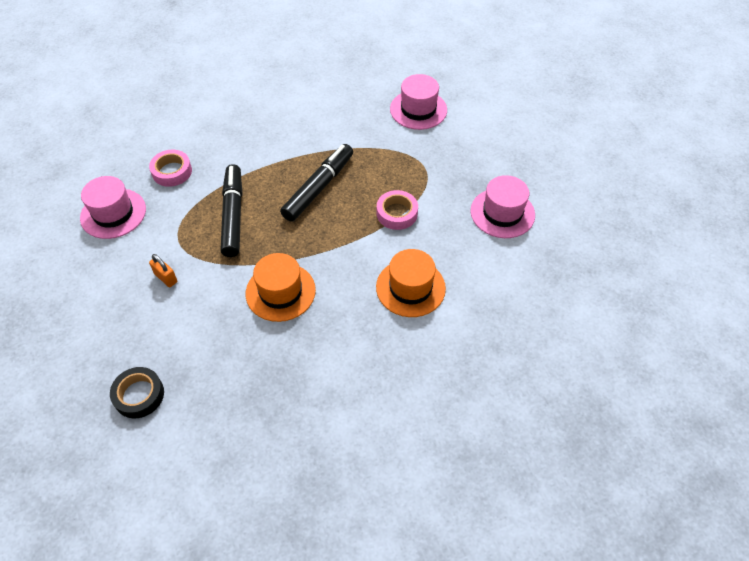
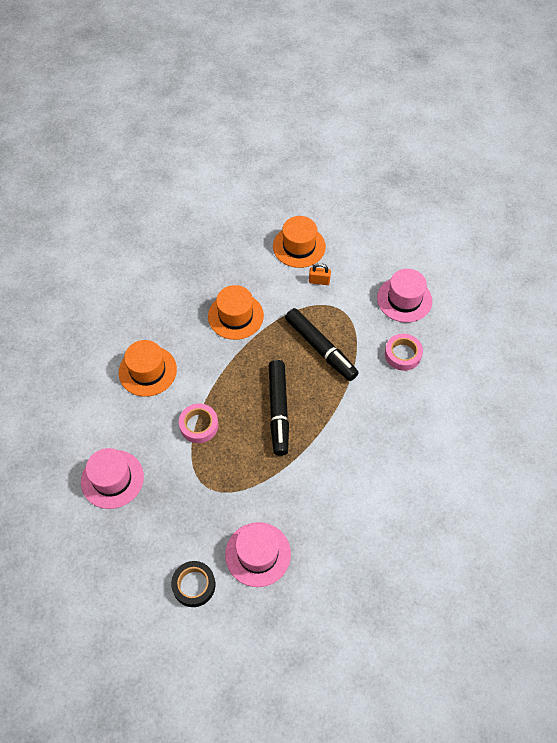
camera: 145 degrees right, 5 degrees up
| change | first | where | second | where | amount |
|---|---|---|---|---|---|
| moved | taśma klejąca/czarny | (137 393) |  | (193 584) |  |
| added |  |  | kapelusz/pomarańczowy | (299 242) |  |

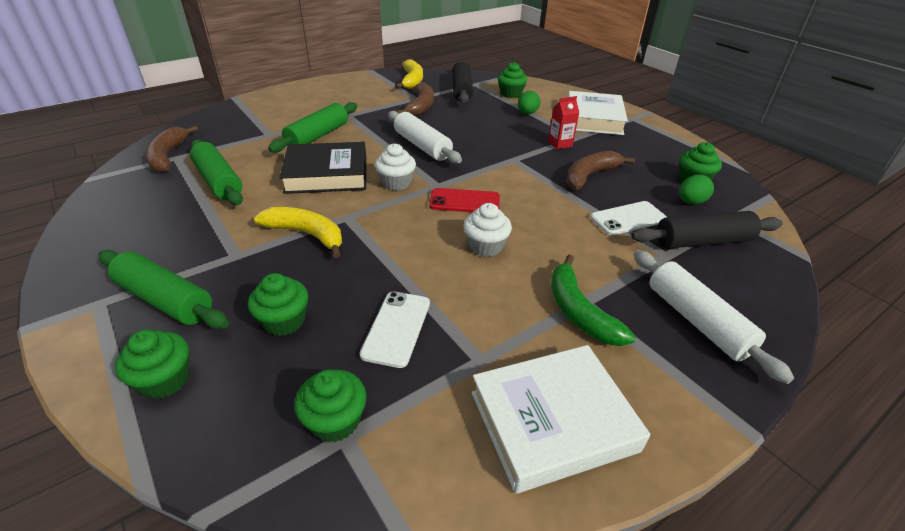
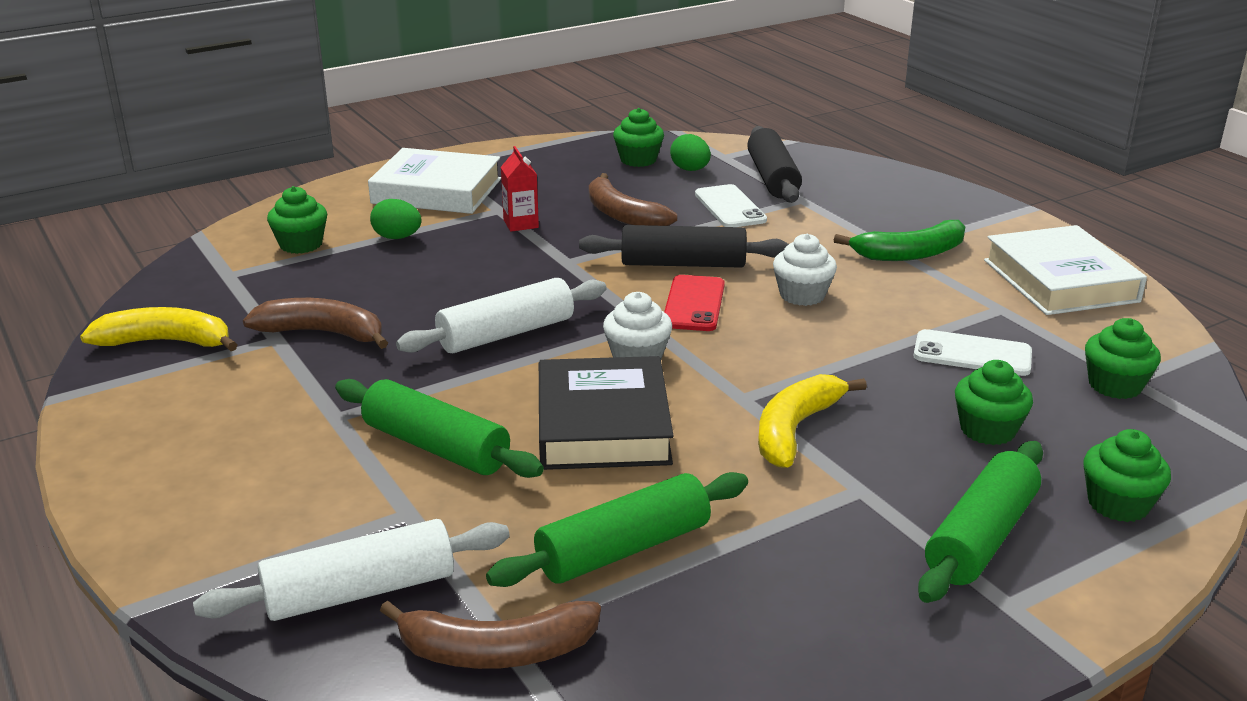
camera: 85 degrees left, 10 degrees down
| change | first | where | second | where | amount |
|---|---|---|---|---|---|
| moved | wałek do ciasta/biały | (714 317) |  | (351 570) |  |
| moved | wałek do ciasta/czarny | (462 82) |  | (684 246) |  |

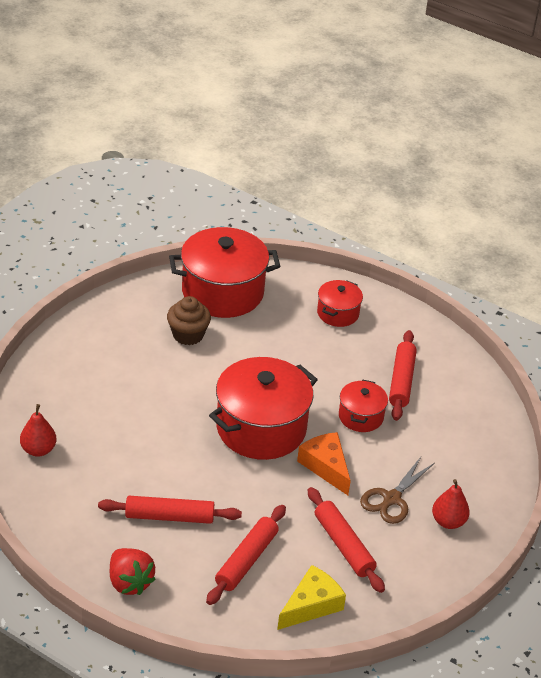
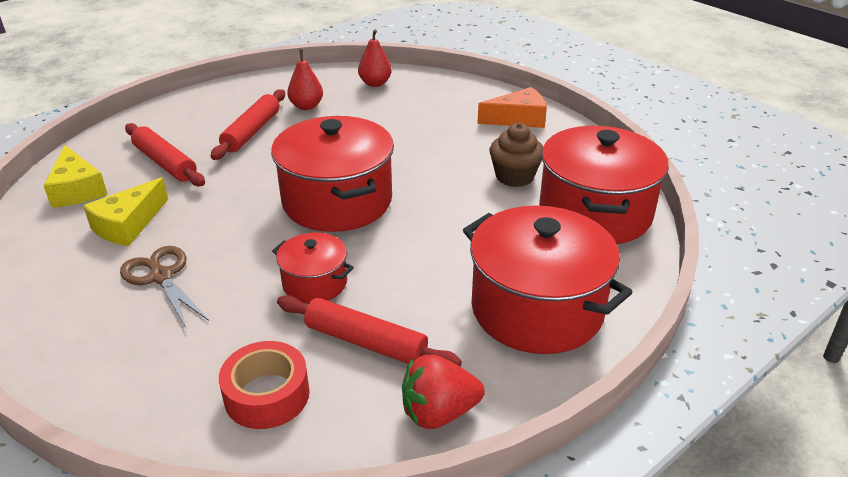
camera: 110 degrees right, 5 degrees down
| change | first | where | second | where | amount |
|---|---|---|---|---|---|
| replaced | wałek do ciasta/czerwony | (346 540) | ser/żółty | (125 211) |  |
| added |  |  | taśma klejąca/czerwony | (264 385) |  |
| moved | gruszka/czerwony | (451 504) |  | (305 79) |  |
| moved | truskawka/czerwony | (133 571) |  | (443 392) |  |
| resized | garnek/czerwony | (340 303) |  | (548 279) | x1.96 |
| moved | ser/pomarańczowy | (324 463) |  | (512 107) |  |

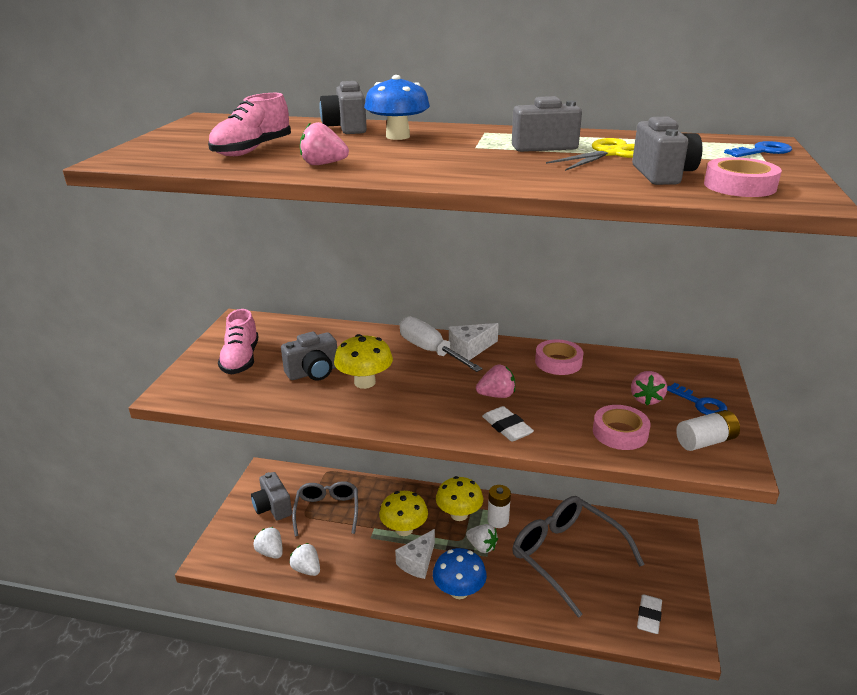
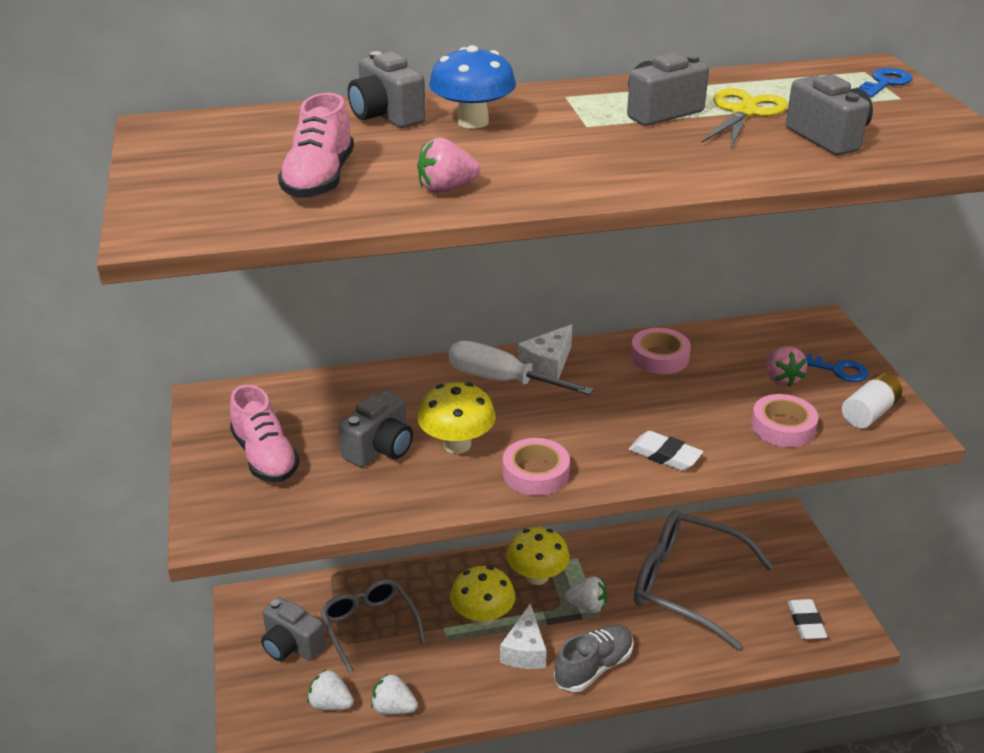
camera: 25 degrees left, 5 degrees up
| change | first | where | second | where | amount |
|---|---|---|---|---|---|
| moved | taśma klejąca/różowy | (743 177) |  | (536 467) |  |
| replaced | grzyb/niebieski | (460 573) | but/szary | (593 658) |  |
| removed | truskawka/różowy | (495 381) |  |  |  |
| removed | bateria/biały | (499 506) |  |  |  |

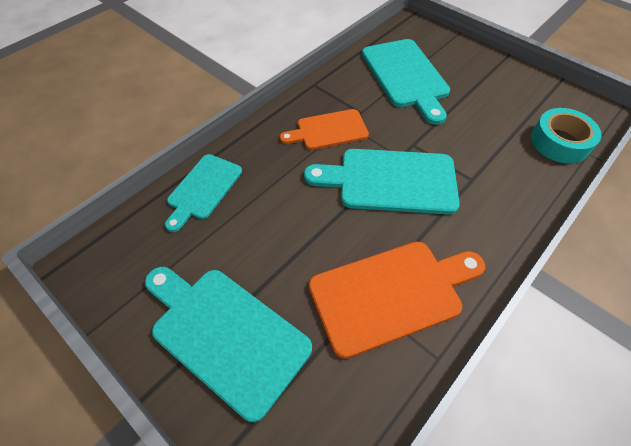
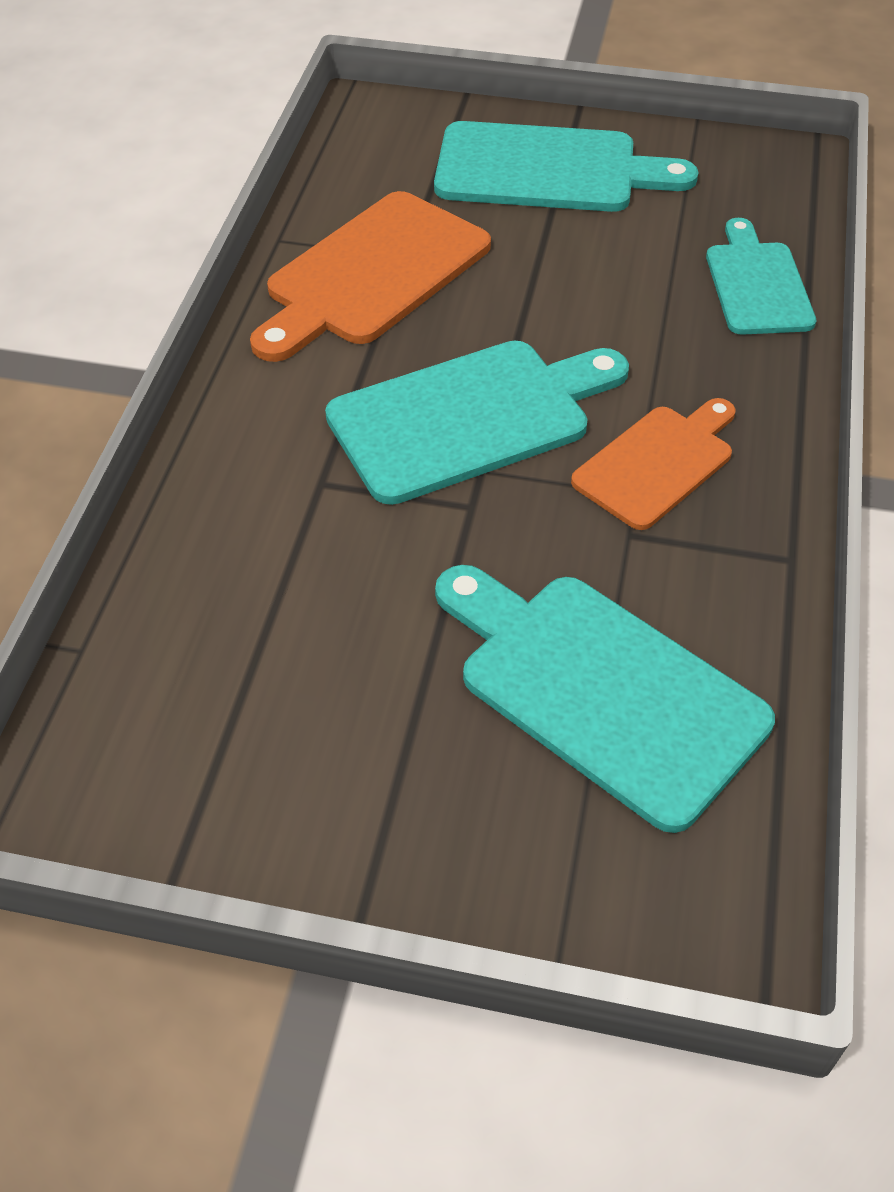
camera: 150 degrees right, 5 degrees down
| change | first | where | second | where | amount |
|---|---|---|---|---|---|
| removed | taśma klejąca/turkusowy | (566 136) |  |  |  |

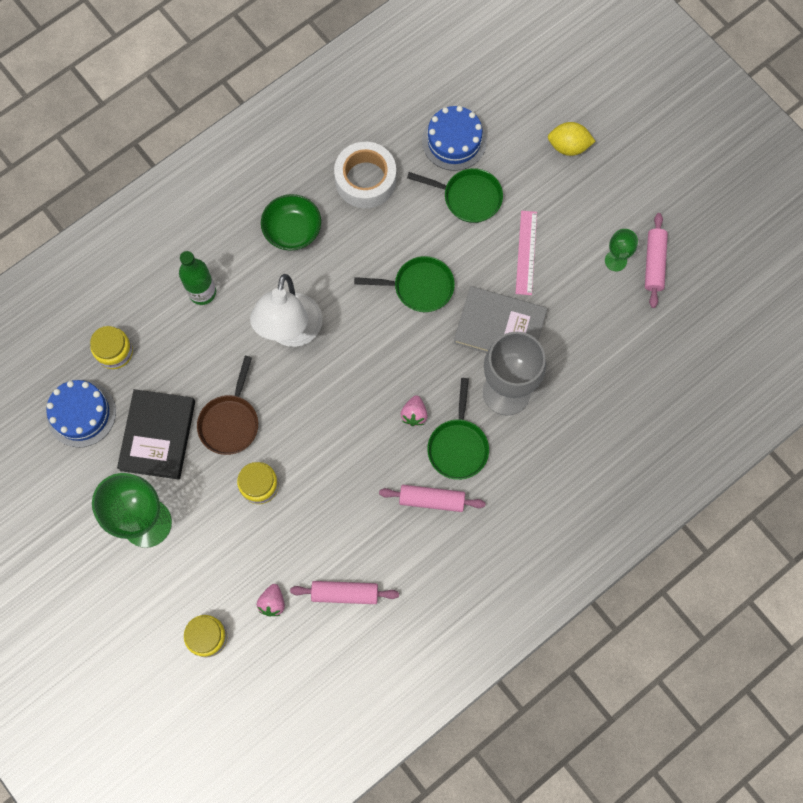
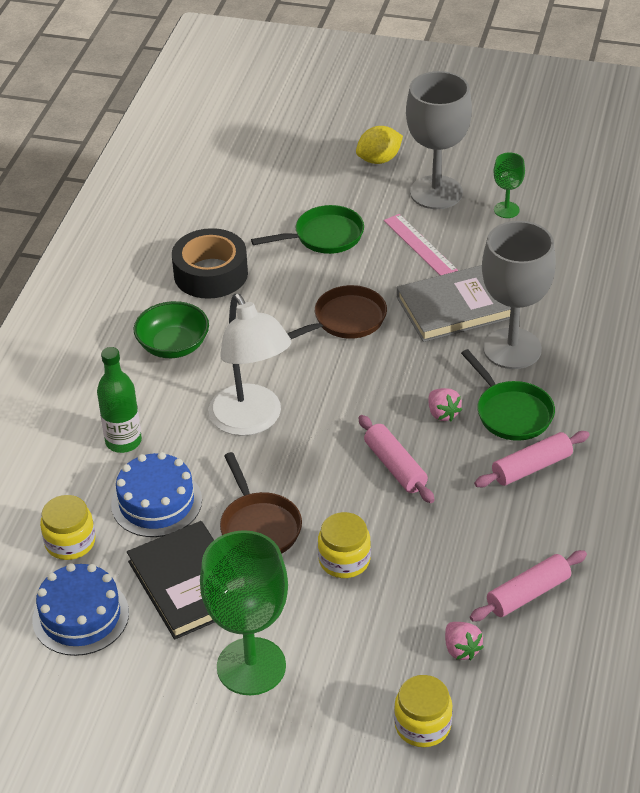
camera: 35 degrees left, 30 degrees down
| change | first | where | second | where | amount |
|---|---|---|---|---|---|
| moved | tort/niebieski | (454 138) |  | (156 494) |  |
| recoloured | taśma klejąca/biały | (365 175) | taśma klejąca/czarny | (210 263) |  |
| recoloured | patelnia/zielony | (404 284) | patelnia/brązowy | (337 312) |  |
| moved | wałek do ciasta/różowy | (656 260) |  | (396 459) |  |
| added |  |  | kielich/szary | (439 140) |  |

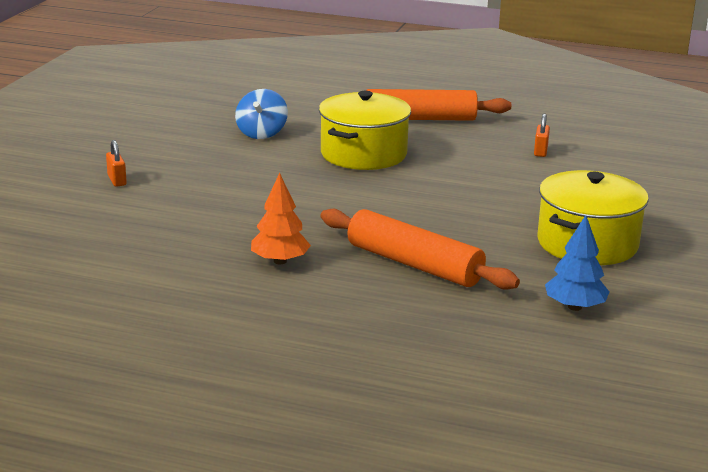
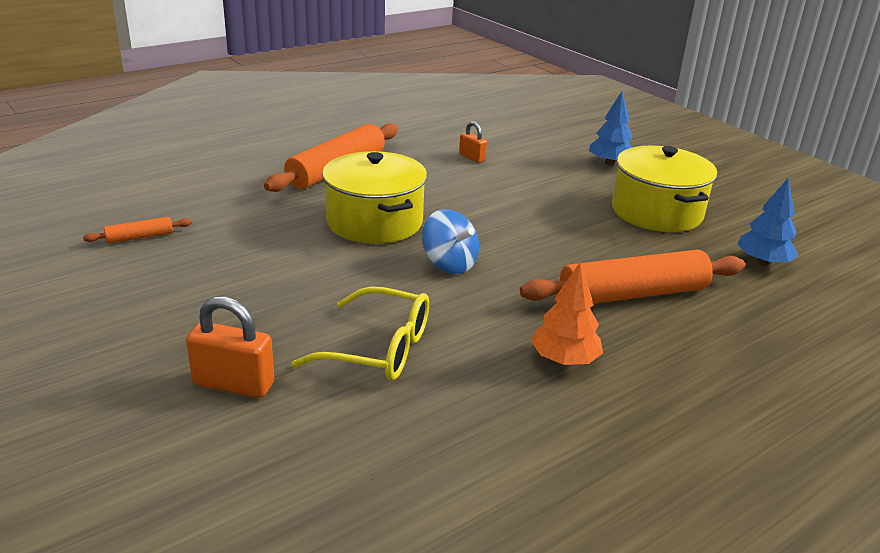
camera: 55 degrees left, 5 degrees up
| change | first | where | second | where | amount |
|---|---|---|---|---|---|
| added |  |  | wałek do ciasta/pomarańczowy | (137 230) |  |
| resized | kłódka/pomarańczowy | (116 163) |  | (230 347) | x1.67 |
| added |  |  | okulary/żółty | (360 333) |  |
| moved | bączek/niebieski | (261 114) |  | (450 241) |  |
| added |  |  | drzewko/niebieski | (610 129) |  |

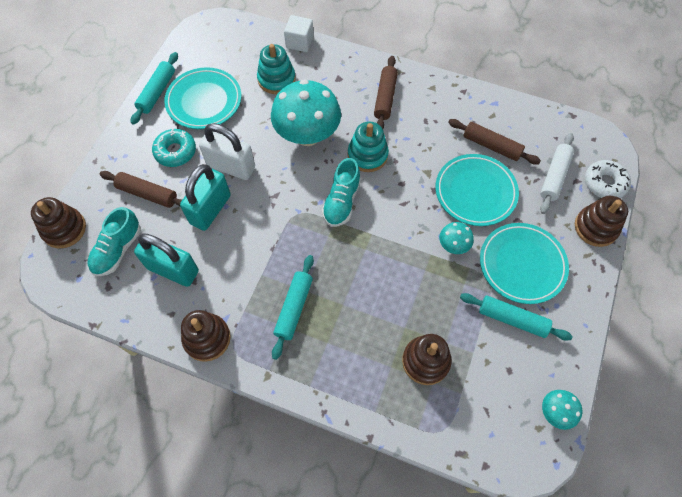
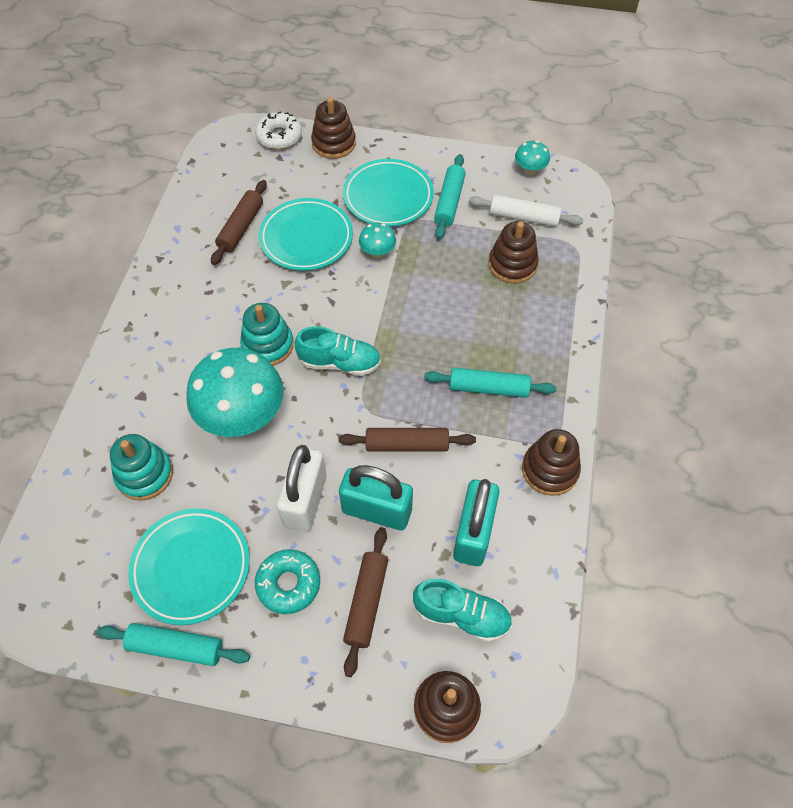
camera: 100 degrees left, 5 degrees down
| change | first | where | second | where | amount |
|---|---|---|---|---|---|
| moved | wałek do ciasta/brązowy | (386 92) |  | (407 440) |  |
| moved | wałek do ciasta/biały | (557 173) |  | (526 211) |  |
| removed | sześcian/biały | (299 33) |  |  |  |

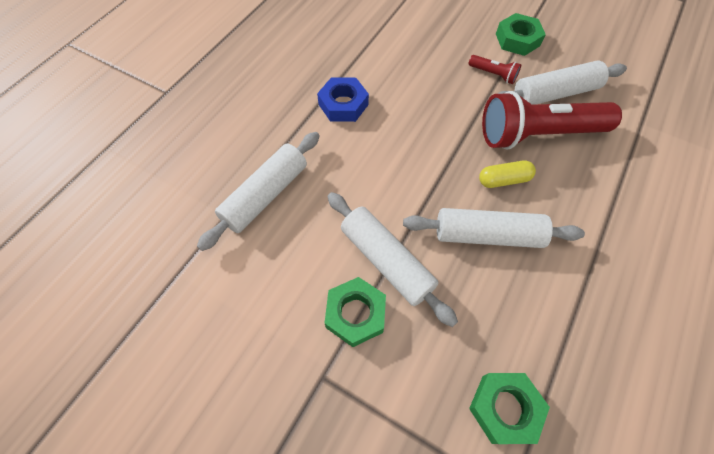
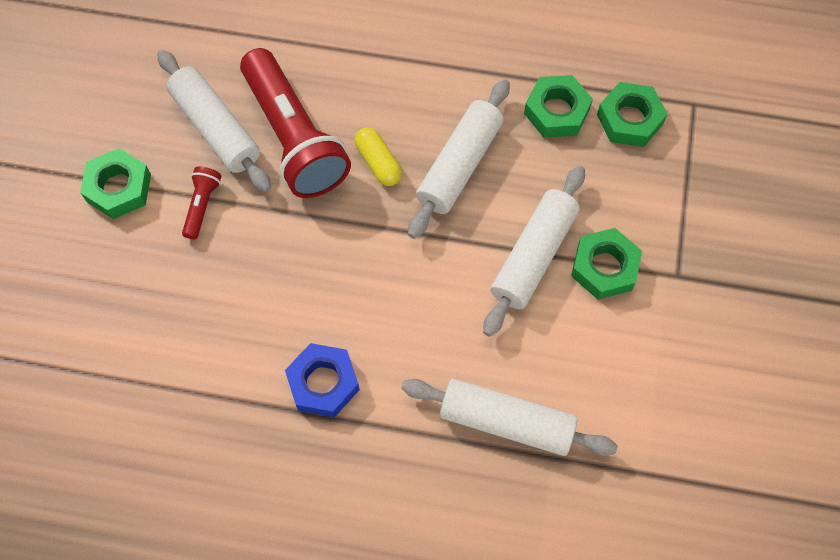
camera: 110 degrees left, 5 degrees up
| change | first | where | second | where | amount |
|---|---|---|---|---|---|
| turned | wałek do ciasta/biały | (494 228) |  | (459 159) | 45 degrees clockwise |
| added |  |  | nakrętka/zielony | (558 106) |  |

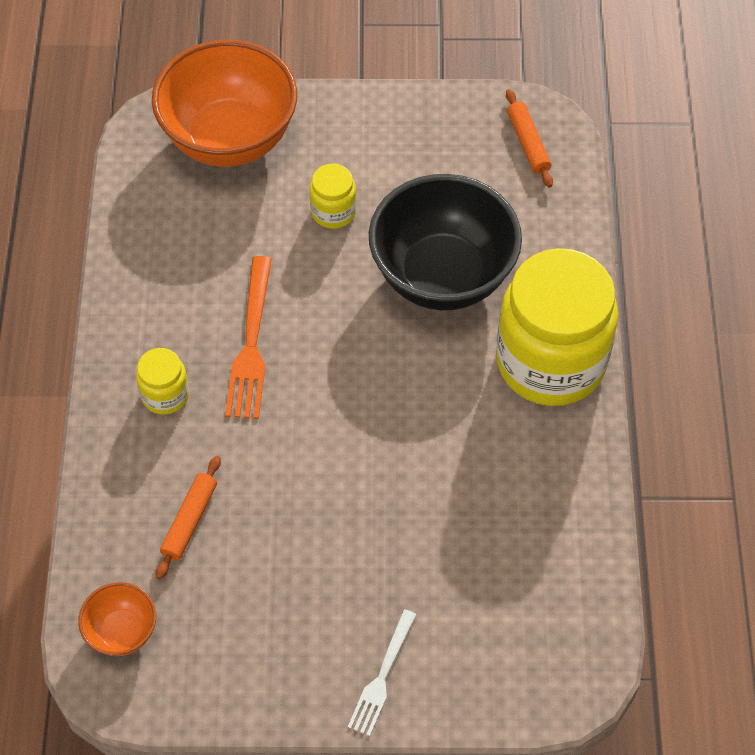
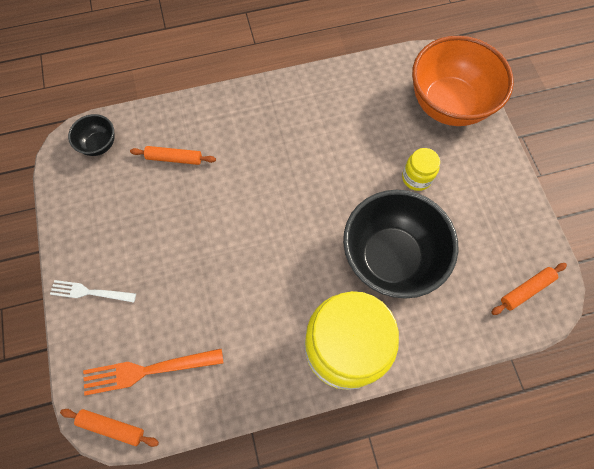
camera: 75 degrees right, 10 degrees up
| change | first | where | second | where | amount |
|---|---|---|---|---|---|
| added |  |  | wałek do ciasta/pomarańczowy | (109 428) |  |
| recoloured | miska/pomarańczowy | (117 619) | miska/czarny | (91 135) |  |
| moved | widelec/pomarańczowy | (248 337) |  | (153 372) |  |
| removed | słoik/żółty | (162 381) |  |  |  |

